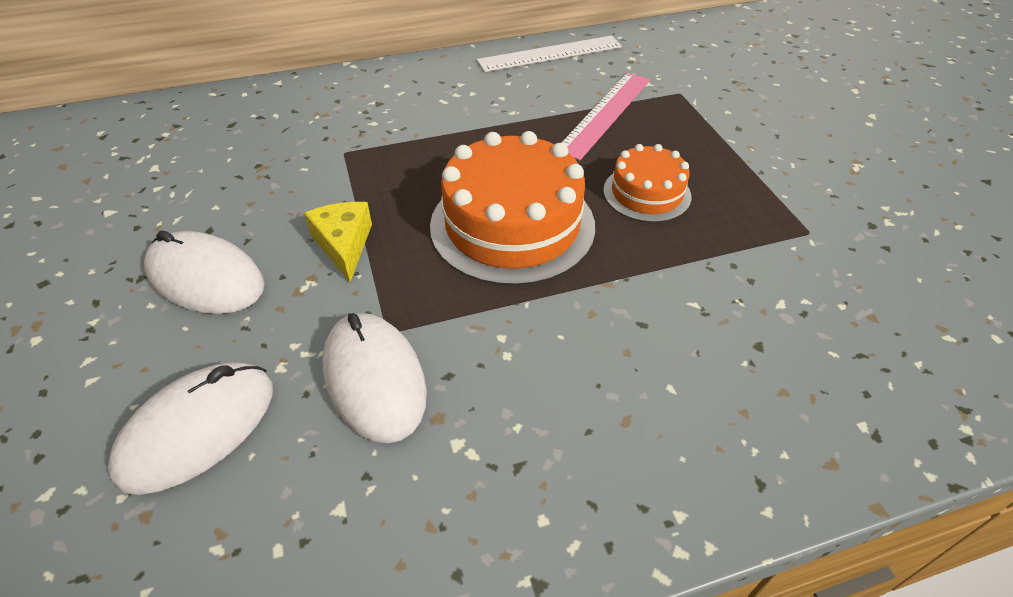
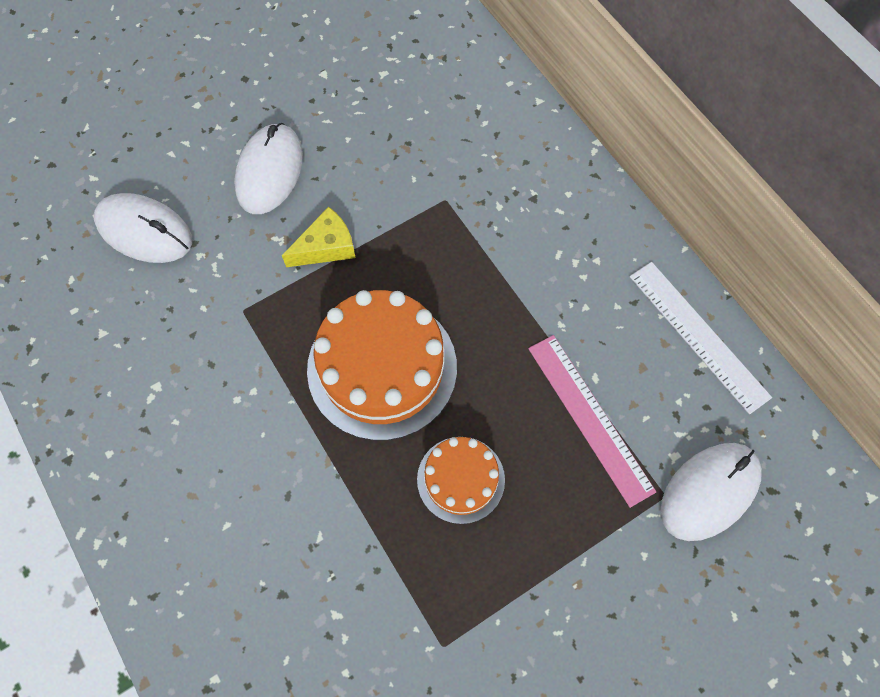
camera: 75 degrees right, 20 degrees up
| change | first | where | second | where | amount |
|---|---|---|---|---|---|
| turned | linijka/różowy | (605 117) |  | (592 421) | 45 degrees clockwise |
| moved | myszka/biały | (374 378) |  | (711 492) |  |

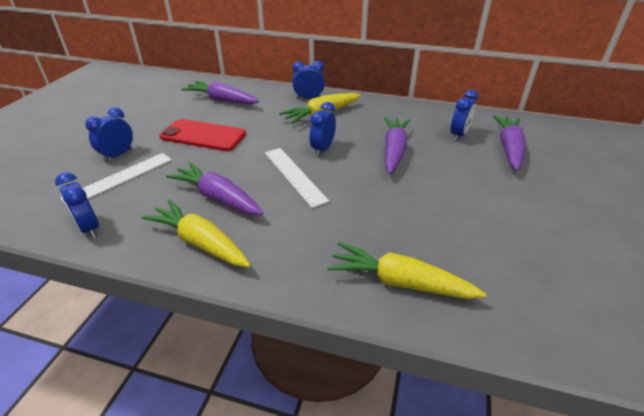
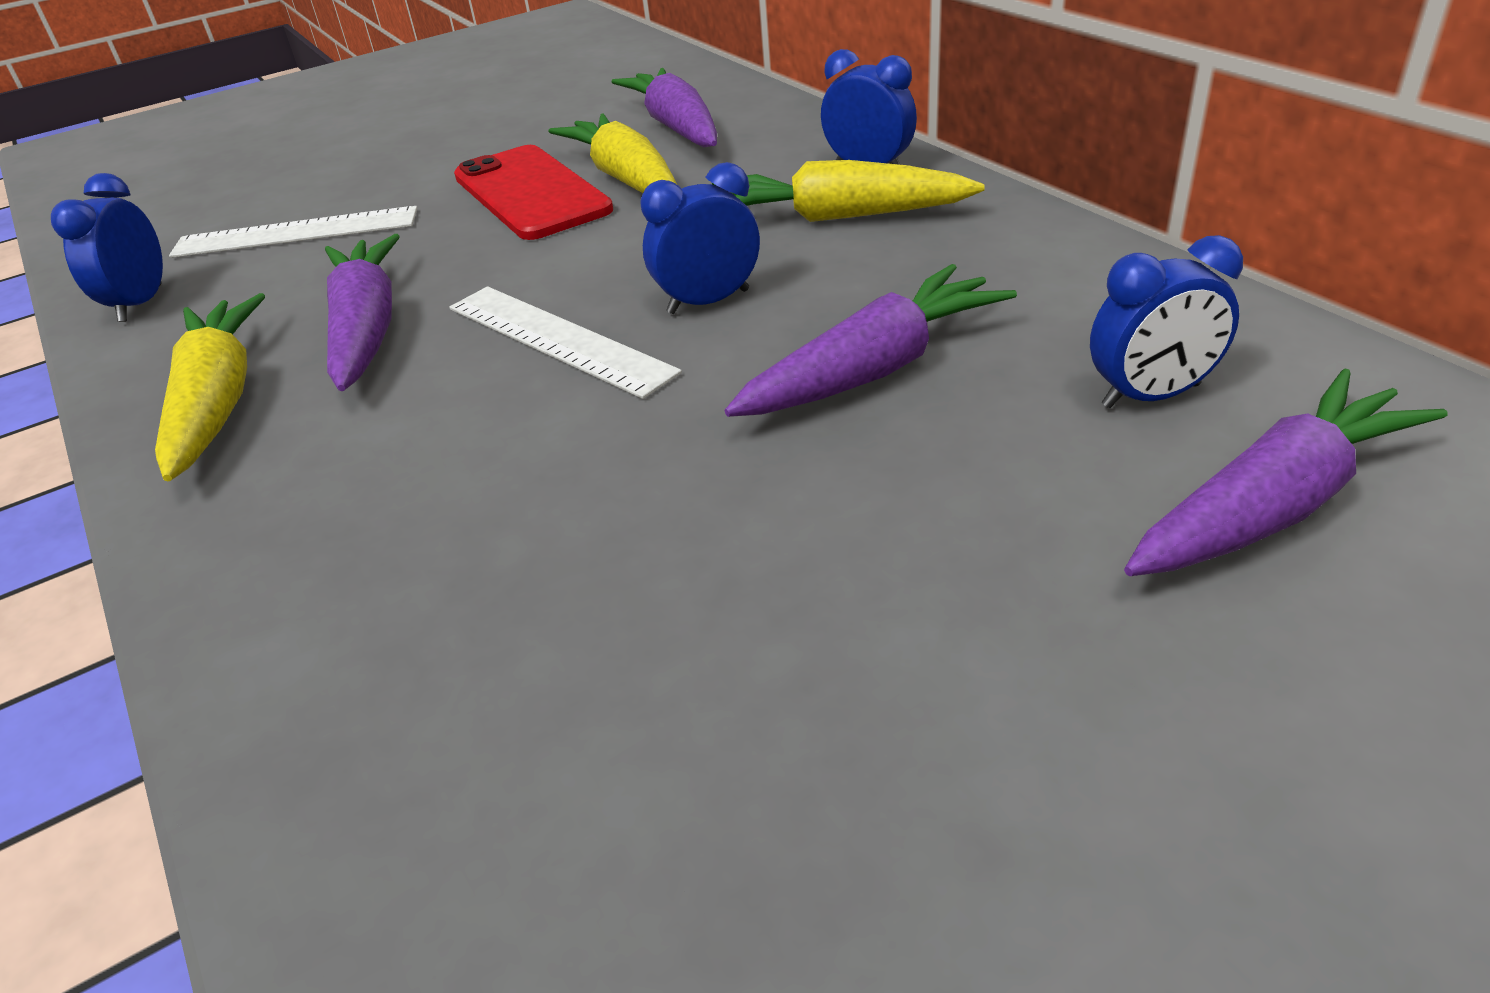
camera: 45 degrees right, 0 degrees up
| change | first | where | second | where | amount |
|---|---|---|---|---|---|
| turned | linijka/biały | (297 178) |  | (565 342) | 60 degrees counterclockwise |
| moved | marchewka/żółty | (407 270) |  | (612 153) |  |
| removed | budzik/niebieski | (109 134) |  |  |  |

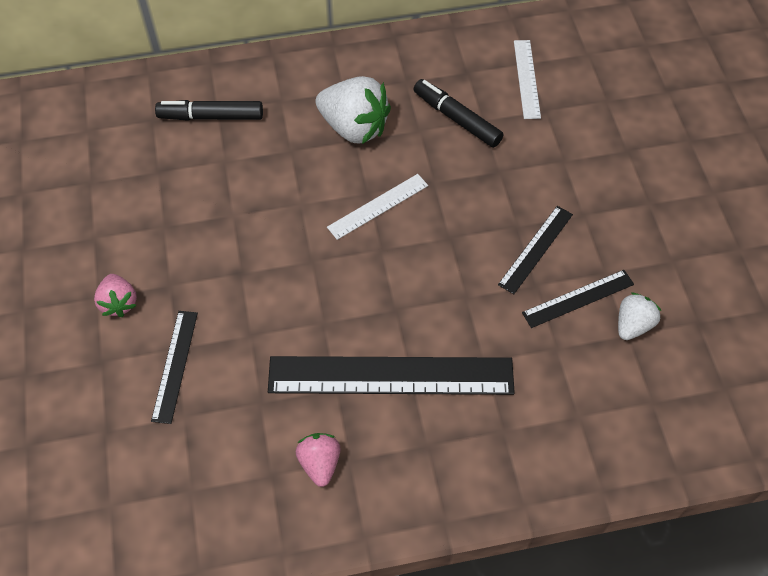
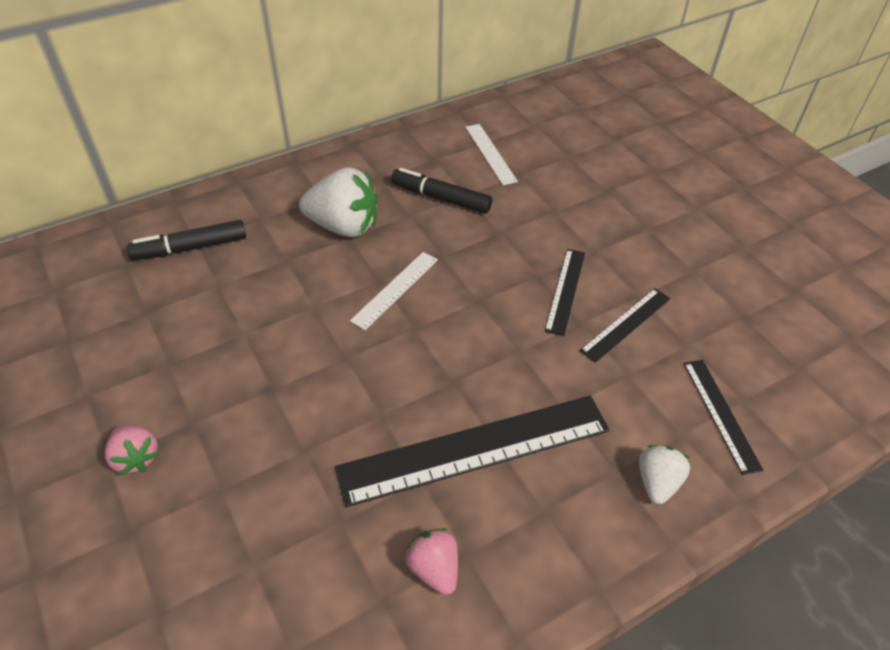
camera: 20 degrees left, 10 degrees down
| change | first | where | second | where | amount |
|---|---|---|---|---|---|
| moved | truskawka/biały | (639 316) |  | (664 474) |  |
| moved | linijka/czarny | (174 367) |  | (723 417) |  |

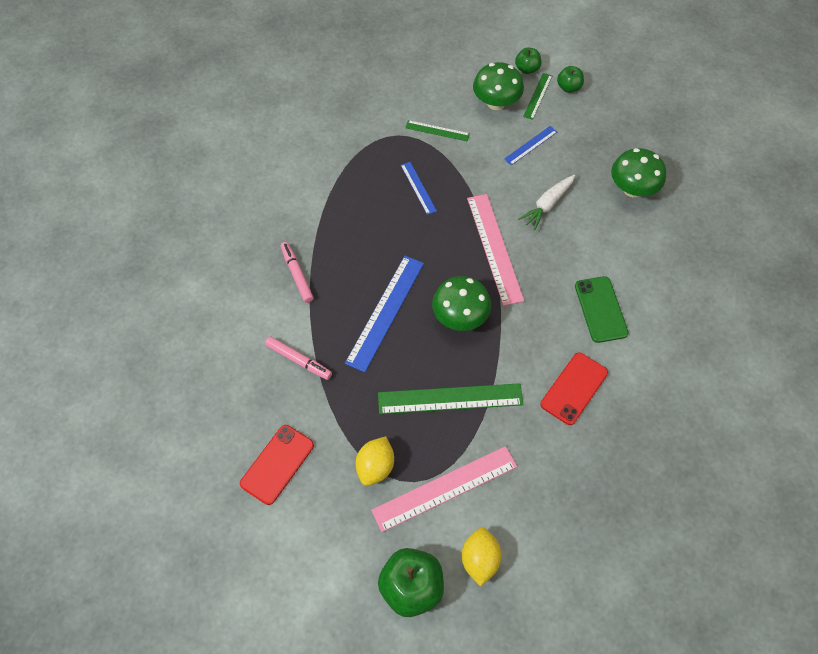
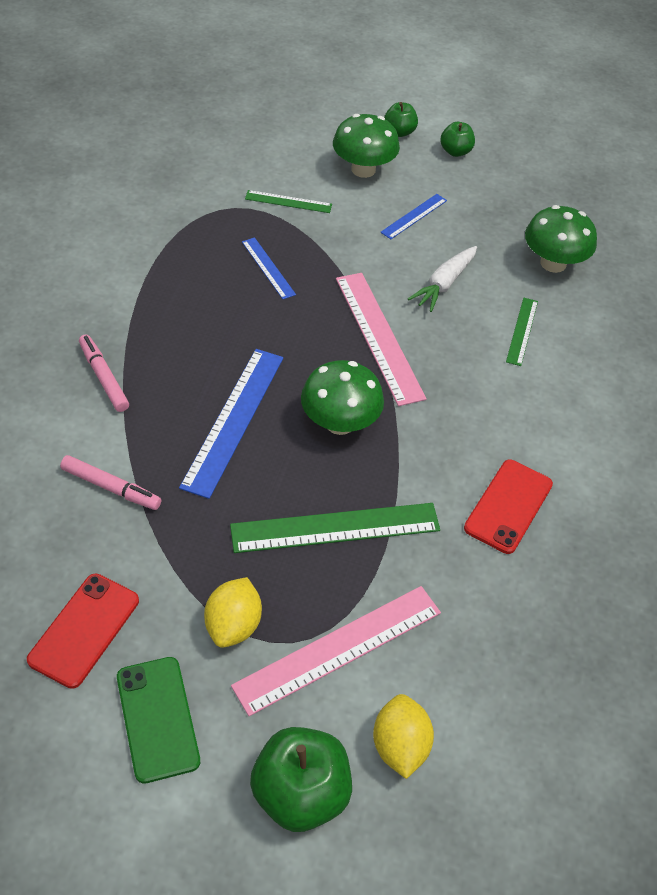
camera: 10 degrees left, 10 degrees down
| change | first | where | second | where | amount |
|---|---|---|---|---|---|
| moved | telefon/zielony | (602 309) |  | (158 720) |  |
| moved | linijka/zielony | (537 96) |  | (522 332) |  |

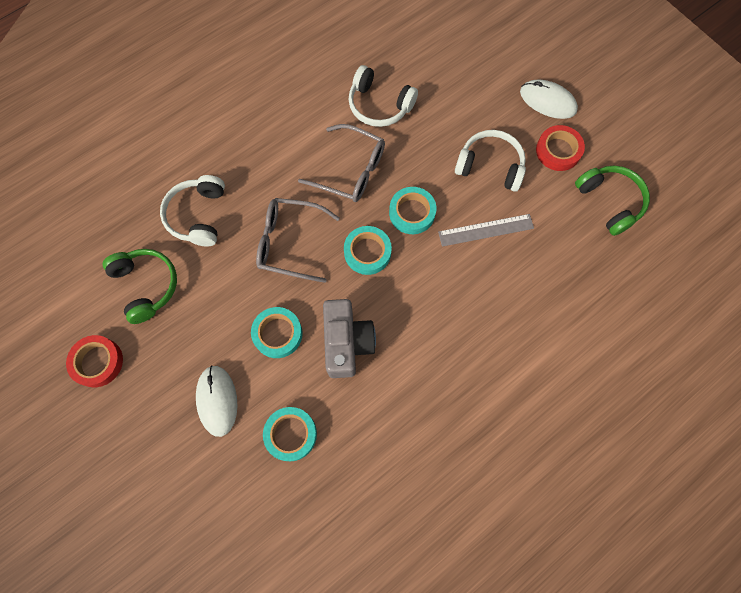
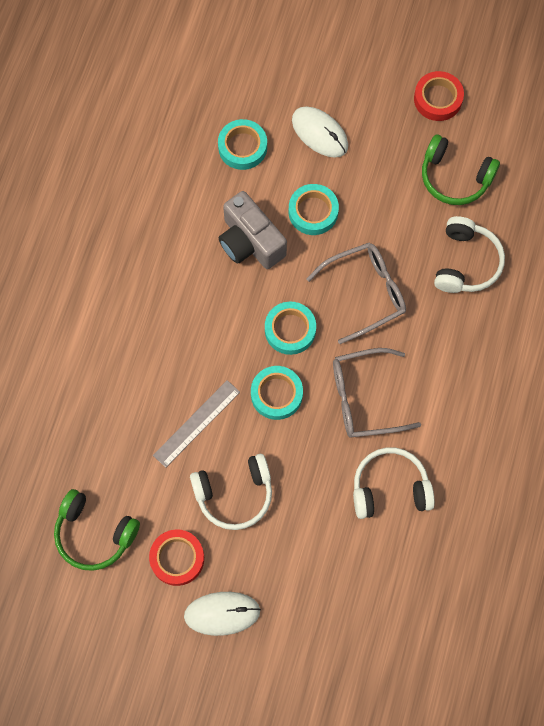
camera: 145 degrees right, 0 degrees up
| change | first | where | second | where | amount |
|---|---|---|---|---|---|
| turned | słuchawki/biały | (192 210) |  | (469 254) | 45 degrees clockwise |

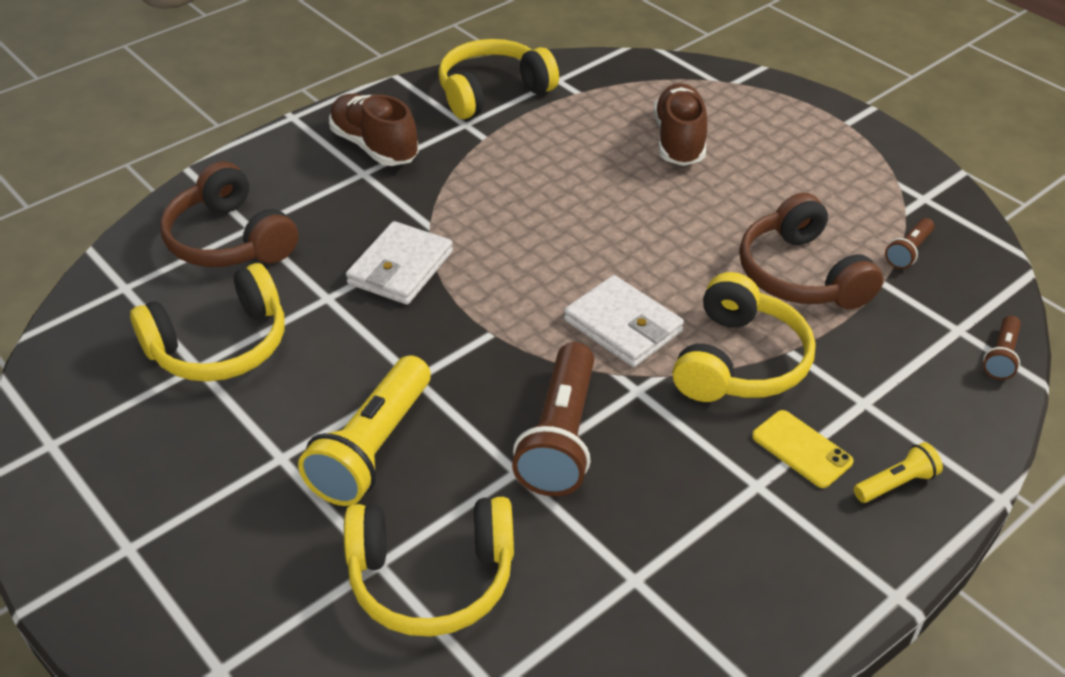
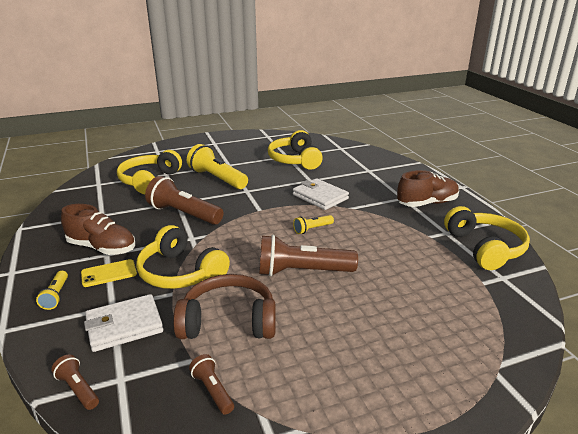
camera: 110 degrees right, 15 degrees down
| change | first | where | second | where | amount |
|---|---|---|---|---|---|
| moved | but/brązowy | (680 124) |  | (98 229) |  |
| moved | portfel/biały | (624 321) |  | (123 323) |  |
| added |  |  | latarka/brązowy | (308 255) |  |
| added |  |  | latarka/żółty | (313 224) |  |
| removed | słuchawki/brązowy | (229 214) |  |  |  |

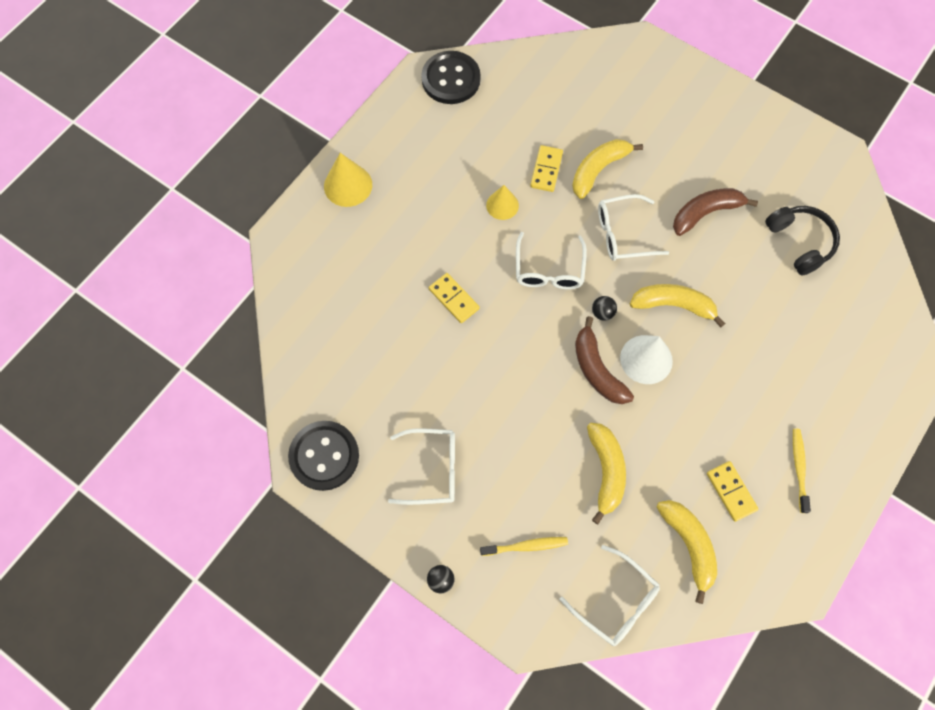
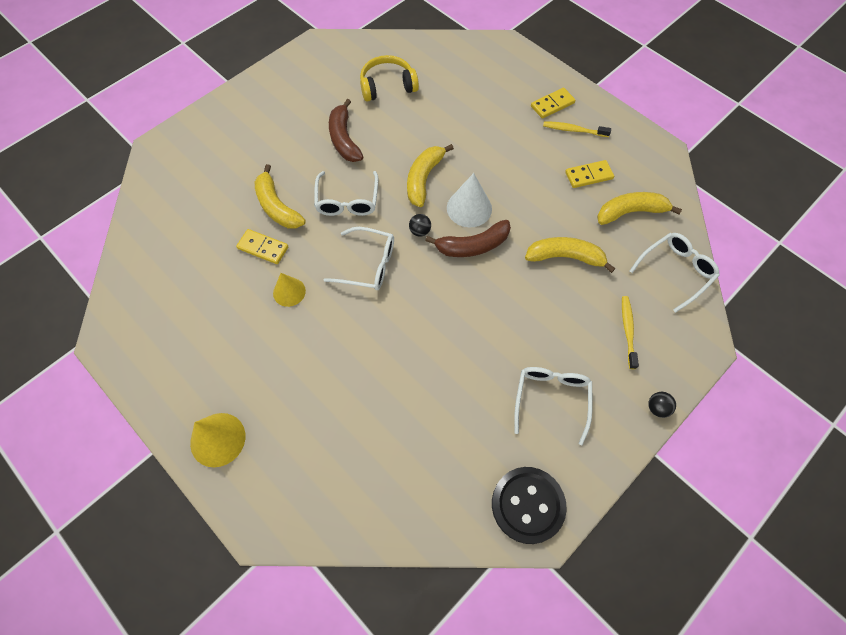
camera: 80 degrees left, 5 degrees down
| change | first | where | second | where | amount |
|---|---|---|---|---|---|
| recoloured | słuchawki/czarny | (802 241) | słuchawki/żółty | (389 78) |  |
| moved | kostka domina/żółty | (454 298) |  | (553 103) |  |
| removed | guzik/czarny | (451 77) |  |  |  |

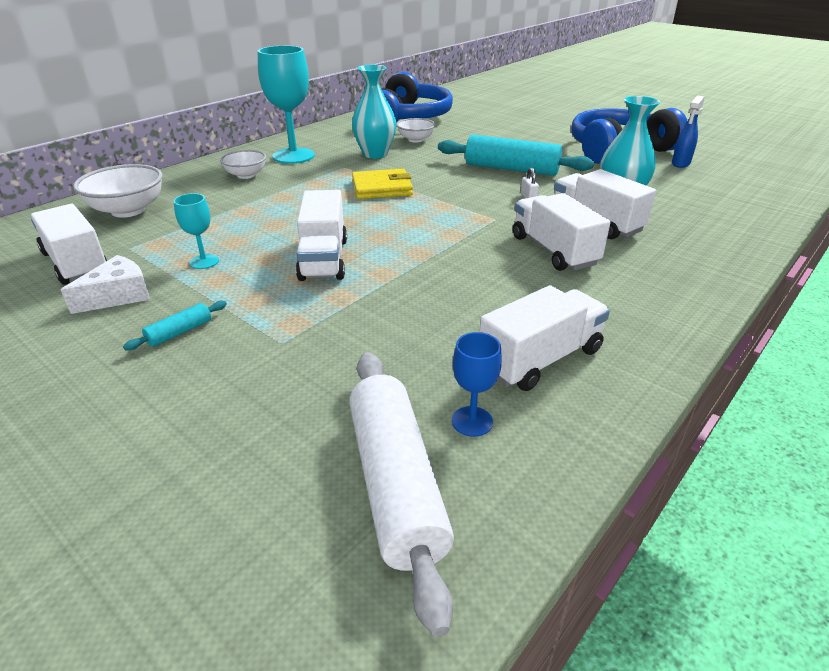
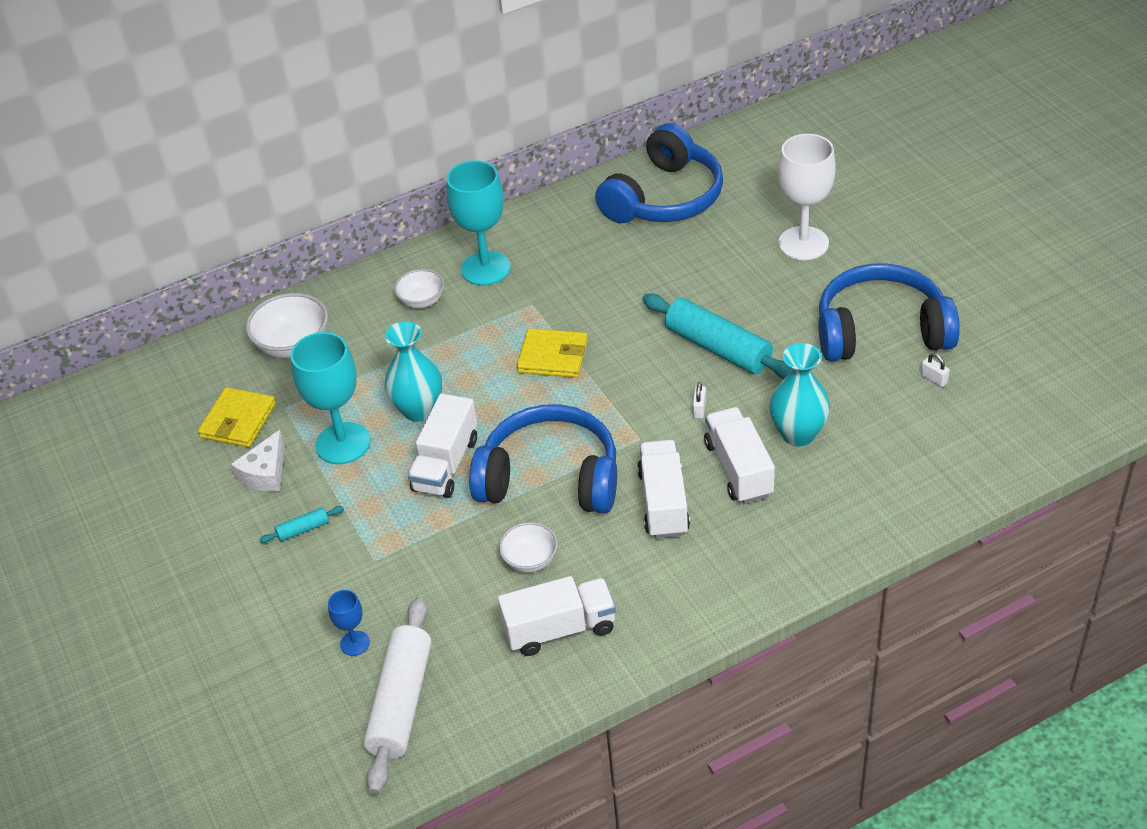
camera: 25 degrees right, 10 degrees up
| change | first | where | second | where | amount |
|---|---|---|---|---|---|
| replaced | ciężarówka/biały | (69 244) | portfel/żółty | (237 417) |  |
| turned | ser/biały | (105 284) |  | (258 461) | 135 degrees clockwise |
| resized | kielich/turkusowy | (196 231) |  | (330 398) | x2.07 |
| moved | kielich/niebieski | (477 384) |  | (349 623) |  |
| moved | wazon/turkusowy | (374 112) |  | (413 371) |  |
| added |  |  | słuchawki/niebieski | (543 458) |  |
| moved | miska/biały | (416 130) |  | (528 547) |  |
| added |  |  | kielich/biały | (807 197) |  |
| replaced | spryskiwacz/niebieski | (688 132) | kłódka/biały | (935 370) |  |

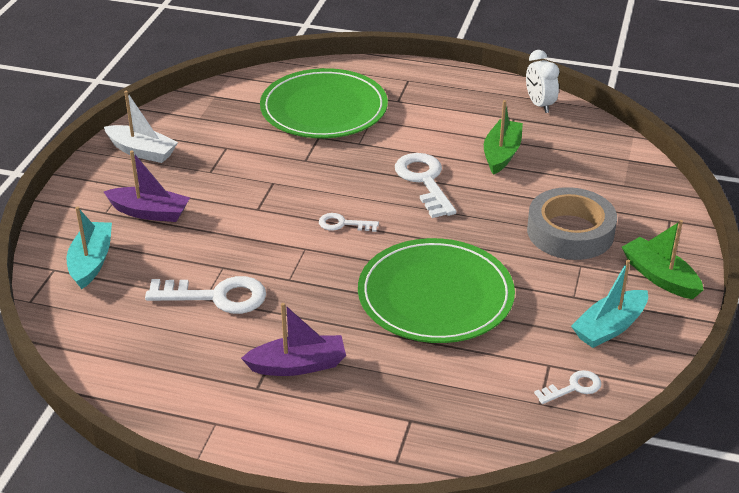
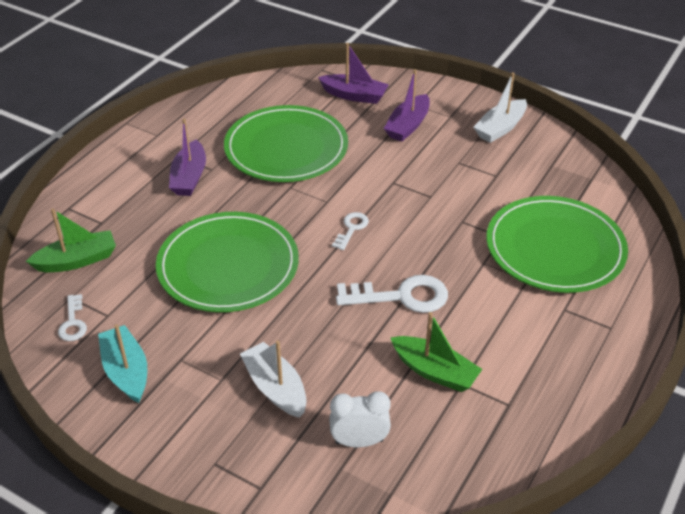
camera: 105 degrees right, 5 degrees up
| change | first | where | second | where | amount |
|---|---|---|---|---|---|
| moved | łódka/zielony | (662 259) |  | (71 240) |  |
| replaced | klucz/biały | (205 295) | talerz/zielony | (286 143) |  |
| replaced | taśma klejąca/szary | (572 223) | łódka/biały | (273 379) |  |
| recoloured | łódka/turkusowy | (89 248) | łódka/fioletowy | (353 73) |  |
| moved | budzik/biały | (542 81) |  | (360 419) |  |

